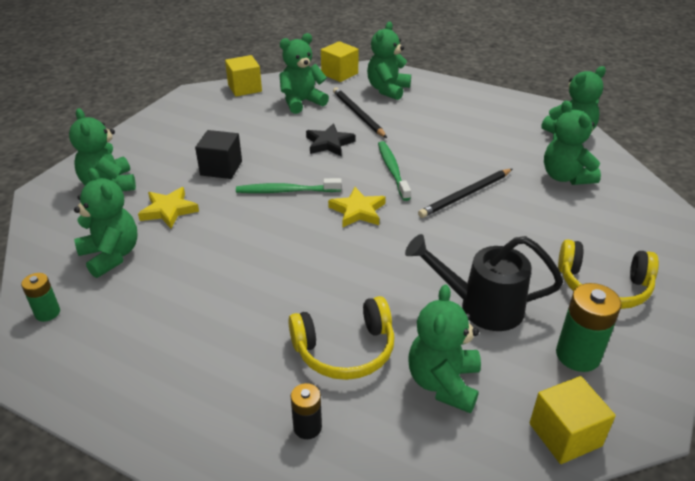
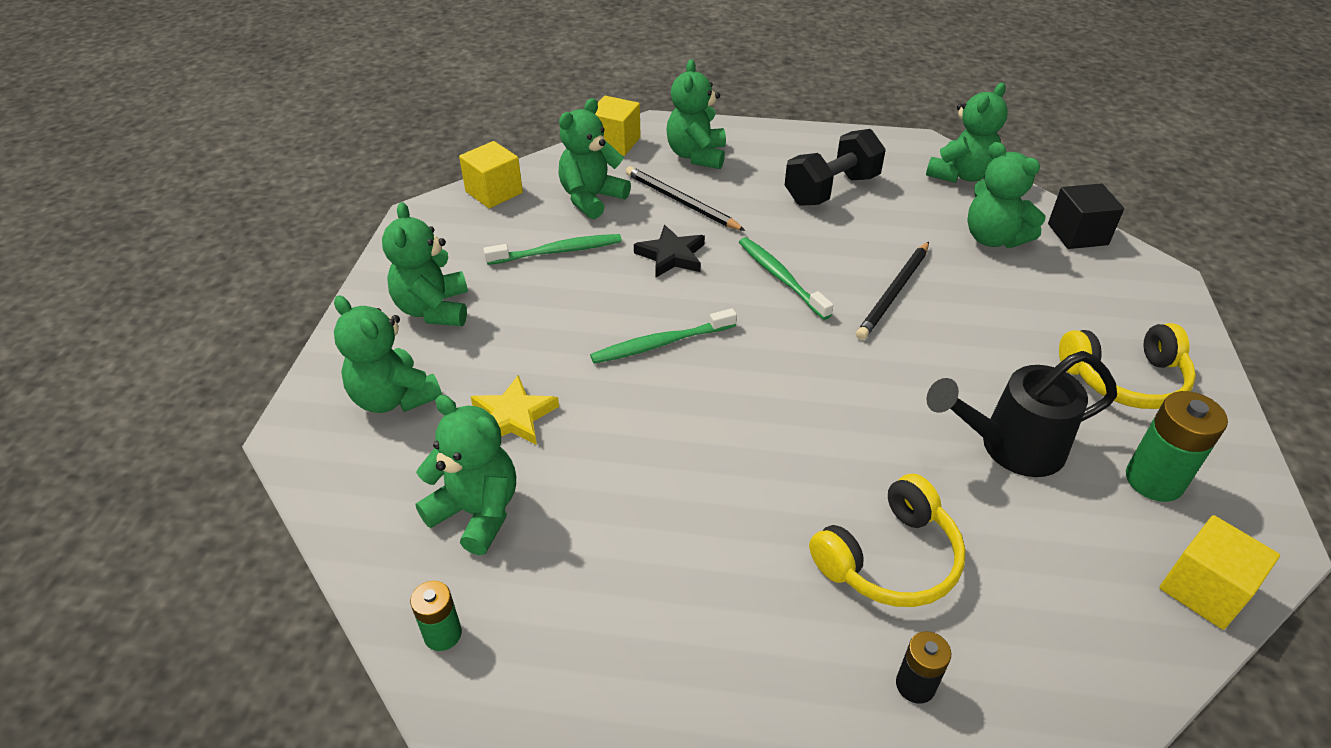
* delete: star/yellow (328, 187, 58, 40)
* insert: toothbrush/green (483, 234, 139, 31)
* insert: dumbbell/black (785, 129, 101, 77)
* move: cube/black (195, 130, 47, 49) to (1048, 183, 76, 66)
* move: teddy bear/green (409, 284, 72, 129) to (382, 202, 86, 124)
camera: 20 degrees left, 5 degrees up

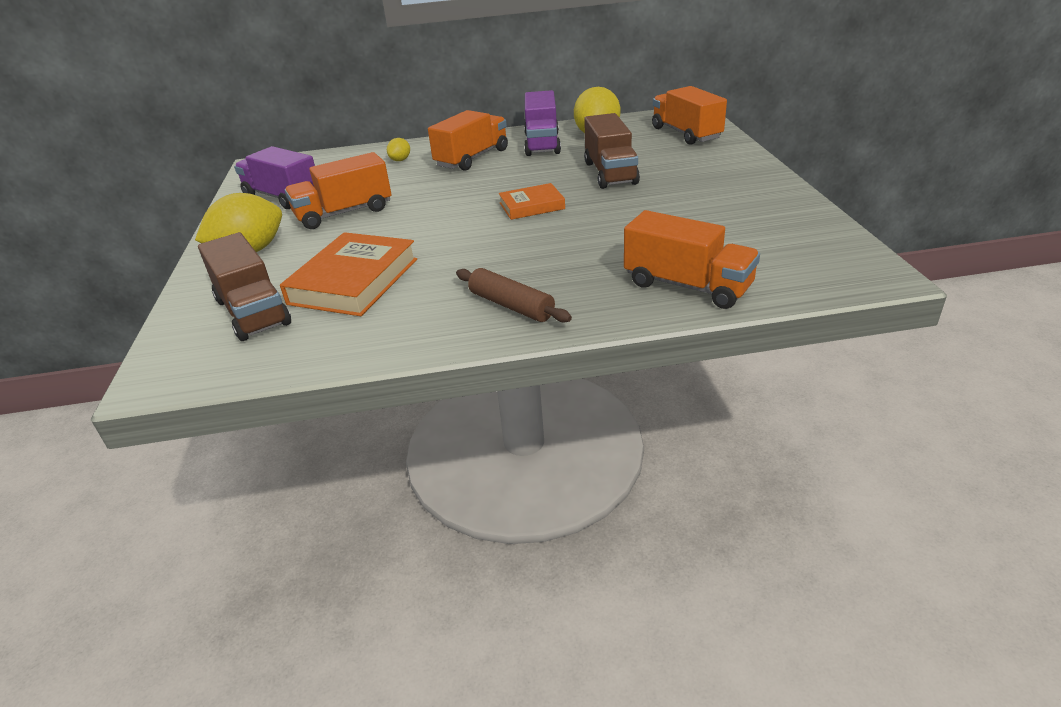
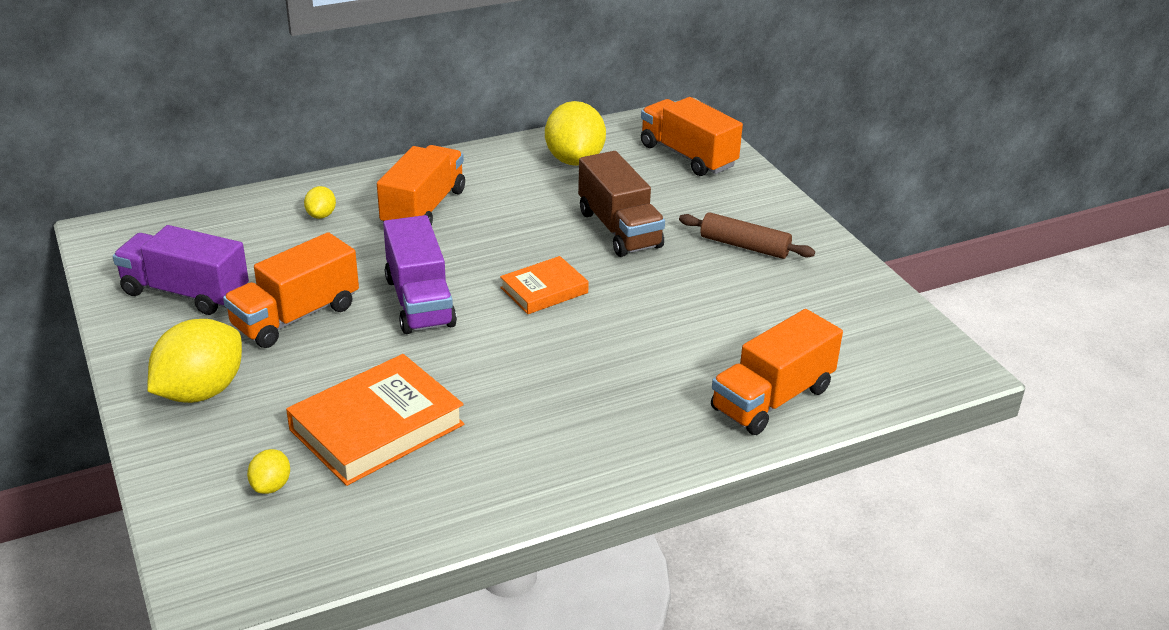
* move: rolling pin/brown (456, 268, 116, 55) to (679, 212, 136, 47)
* move: truck/purple (524, 90, 37, 66) to (383, 215, 74, 119)
* replace: truck/brown (198, 232, 93, 109) to lemon/yellow (247, 449, 43, 45)
* rotate: book/orange (280, 232, 137, 84) = (286, 354, 178, 132) 45 degrees clockwise
* rotate: truck/orange (624, 210, 136, 99) = (711, 309, 132, 126) 120 degrees clockwise
camera: 20 degrees left, 0 degrees up

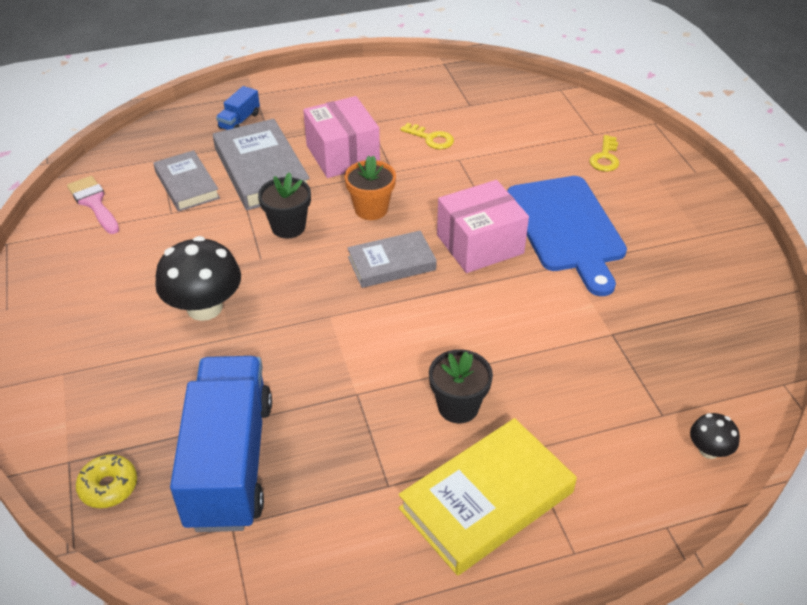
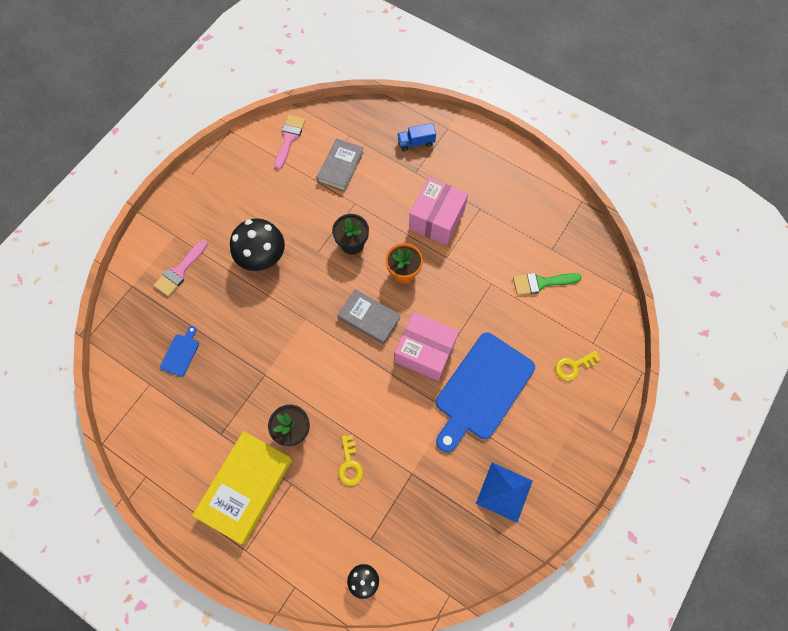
* delete: donut/yellow (76, 455, 61, 53)
* delete: book/grey (213, 119, 97, 91)
* insert: brush/pink (153, 240, 55, 57)
* insert: pyramid/blue (476, 463, 56, 60)
* insert: brush/green (513, 273, 69, 22)
* move: key/yellow (400, 123, 54, 26) to (338, 435, 25, 51)
* replace: truck/blue (170, 356, 102, 176) to cutting board/blue (160, 326, 39, 51)
* rotate: book/yellow (399, 418, 178, 158) = (192, 431, 101, 113) 75 degrees counterclockwise
camera: 50 degrees right, 25 degrees up

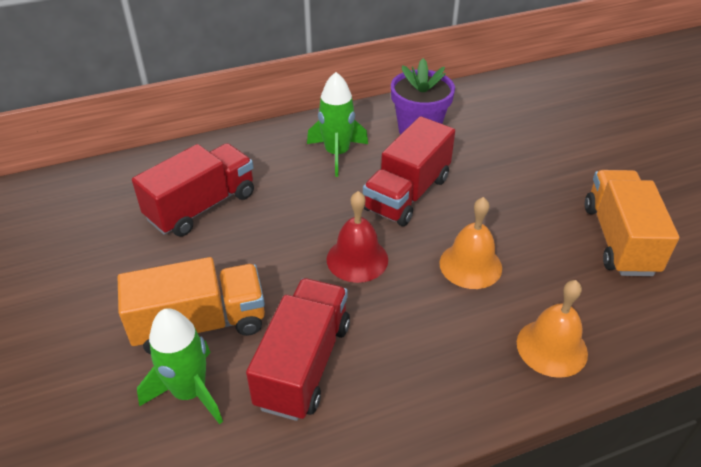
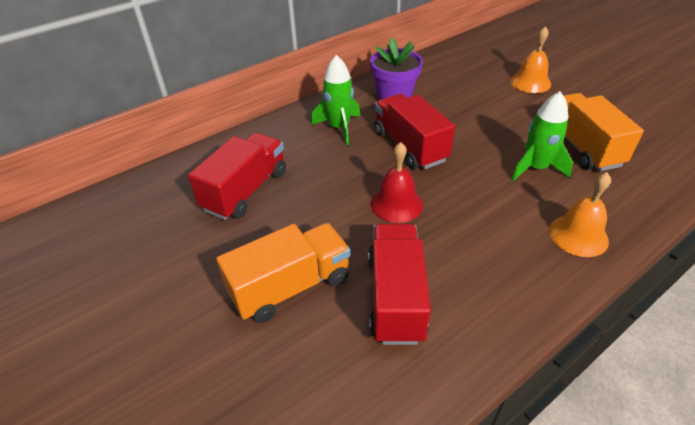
* move: rocket/green (137, 308, 86, 116) to (511, 91, 62, 90)
* move: bell/orange (439, 197, 63, 92) to (510, 26, 41, 67)
* rotate: truck/red (363, 116, 92, 110) = (374, 94, 81, 75) 135 degrees clockwise
camera: 15 degrees left, 0 degrees up

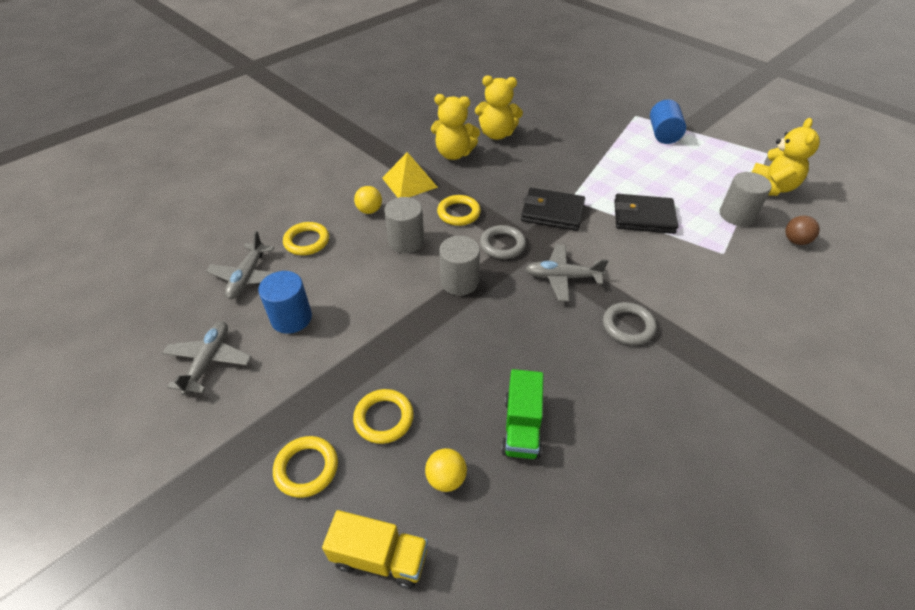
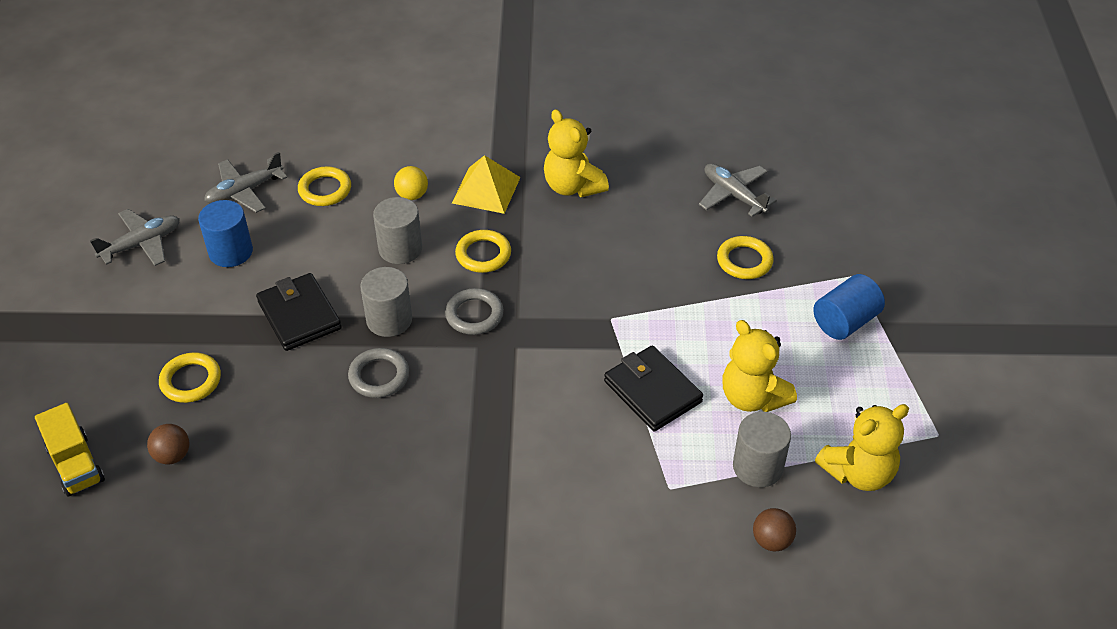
* delete: truck/green (501, 369, 43, 90)
* move: ring/yellow (273, 436, 65, 62) to (717, 236, 57, 43)
* move: teddy bear/yellow (475, 76, 48, 64) to (723, 320, 74, 92)
* move: wallet/black (521, 188, 64, 43) to (256, 273, 86, 78)
* move: plane/grey (526, 244, 82, 58) to (699, 163, 78, 54)
* move: ring/grey (603, 302, 54, 43) to (348, 348, 61, 50)
* recolor: ball/yellow (425, 448, 42, 44) to ball/brown (147, 424, 42, 40)
camera: 45 degrees right, 0 degrees up

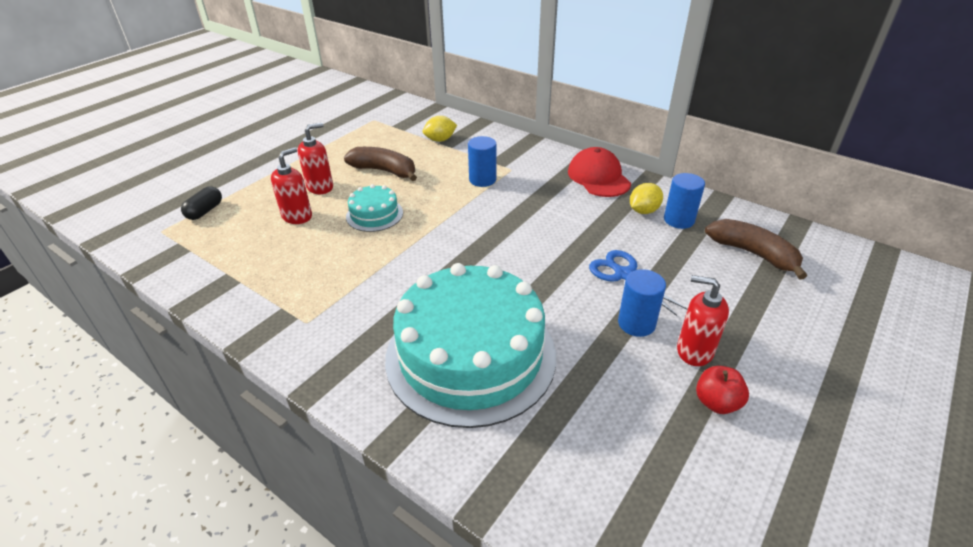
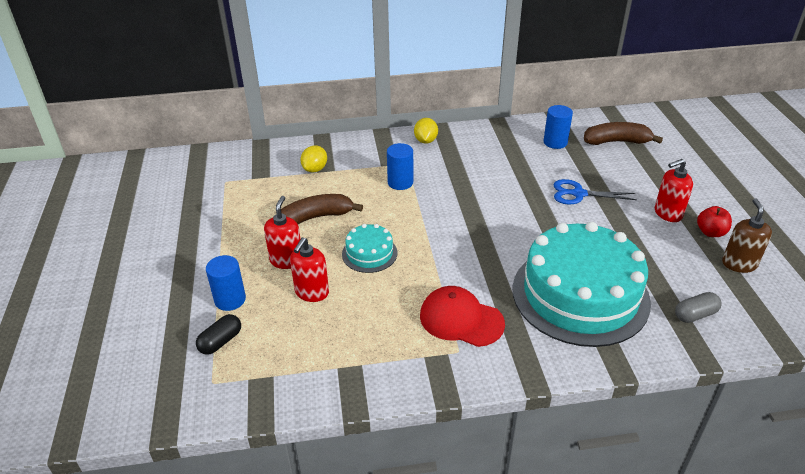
* insert: capsule/grey (675, 292, 46, 31)
* insert: soap dispenser/brown (722, 198, 50, 75)
* move: cap/red (568, 147, 63, 50) to (420, 286, 85, 61)
* move: cylinder/blue (618, 269, 48, 68) to (206, 255, 40, 56)
* move: lemon/yellow (630, 183, 33, 31) to (414, 118, 24, 26)
* rotate: capsule/black (181, 186, 41, 34) = (196, 314, 45, 41) 60 degrees clockwise
* rotate: soap dispenser/red (271, 147, 41, 77) = (290, 237, 39, 65) 150 degrees counterclockwise
camera: 45 degrees left, 0 degrees up

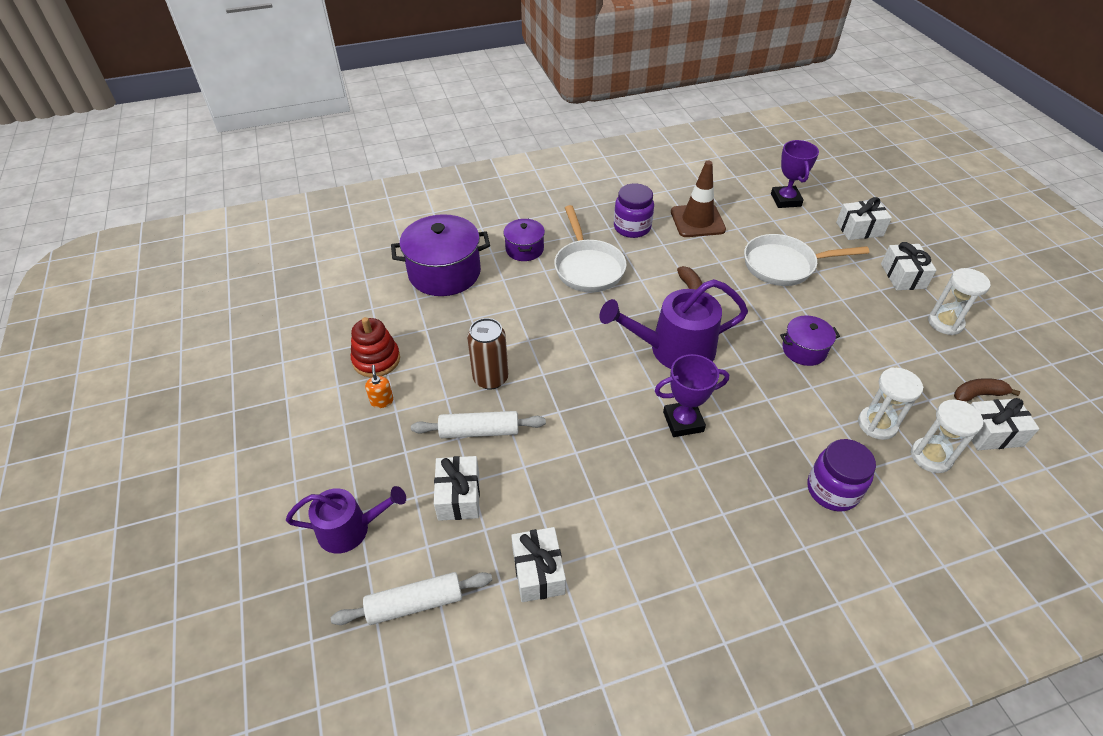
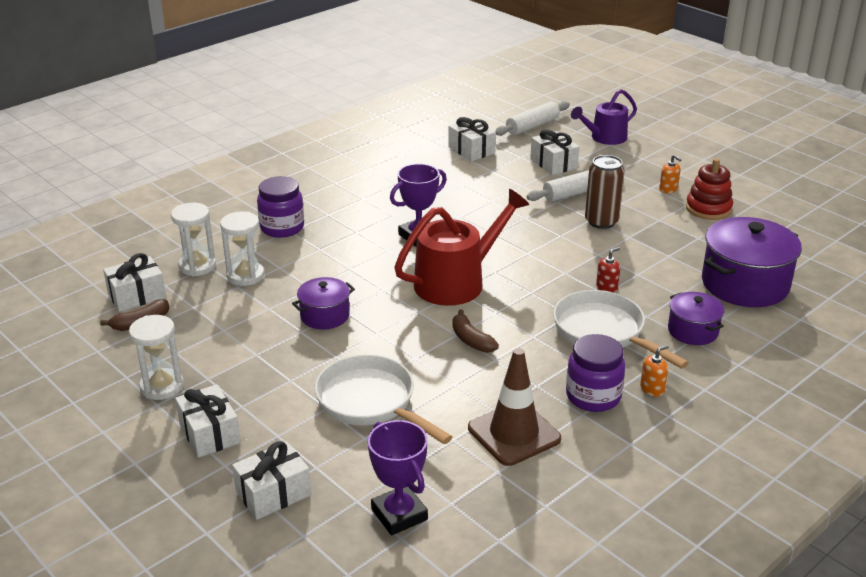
* insert: soap dispenser/red (596, 247, 24, 46)
* insert: soap dispenser/orange (640, 345, 29, 52)
* recolor: watering can/purple (600, 279, 148, 90) to watering can/red (394, 189, 136, 117)
* rotate: pan/white (744, 234, 125, 52) = (315, 355, 138, 89) 105 degrees counterclockwise
camera: 155 degrees right, 15 degrees down

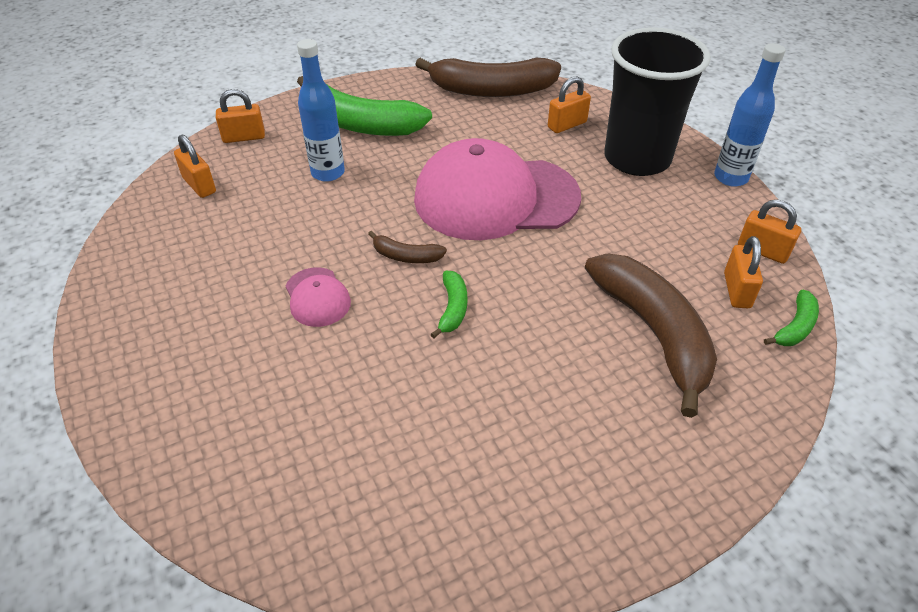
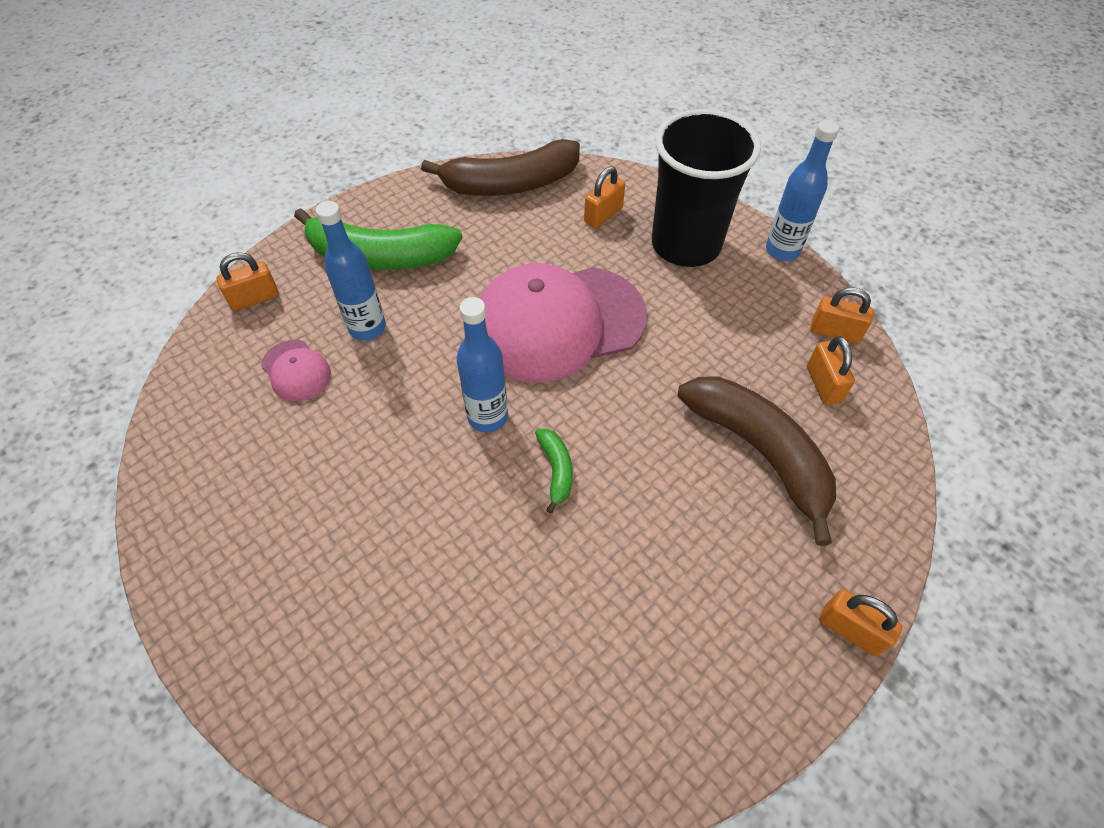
* delete: banana/green (764, 290, 55, 56)
* move: padlock/orange (174, 134, 42, 64) to (819, 589, 83, 67)
* move: cap/pink (286, 267, 65, 60) to (261, 340, 70, 61)
* replace: banana/brown (368, 231, 79, 32) to bottle/blue (457, 297, 51, 135)
camera: 15 degrees left, 10 degrees up

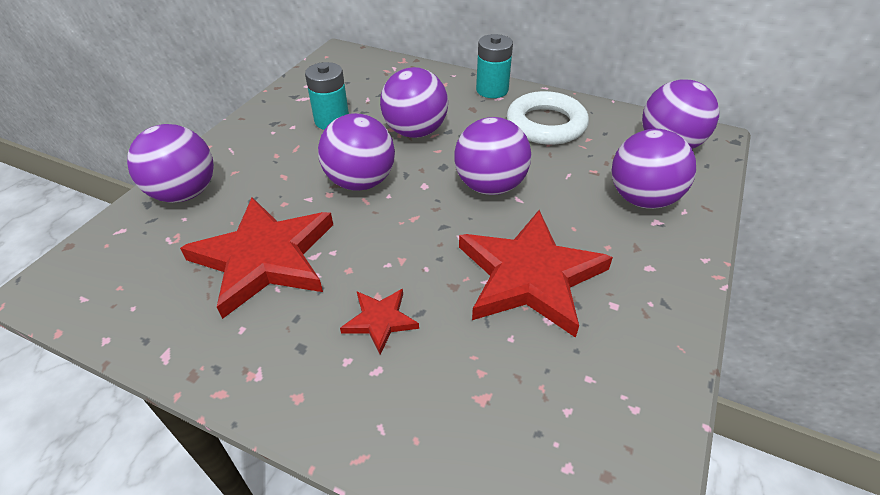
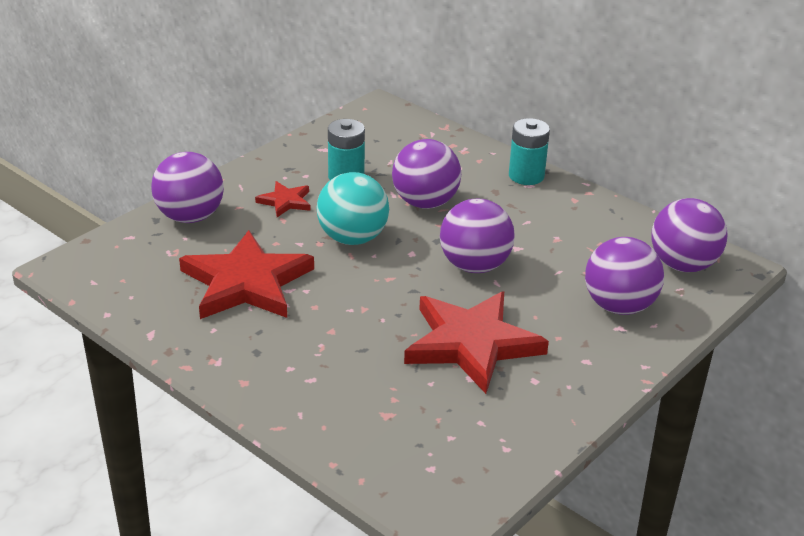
* delete: ring/white (507, 91, 82, 54)
* move: star/red (340, 289, 79, 66) to (255, 181, 56, 36)
* recolor: ball/purple (318, 113, 77, 78) to ball/turquoise (316, 172, 73, 73)
camera: 15 degrees right, 10 degrees down

